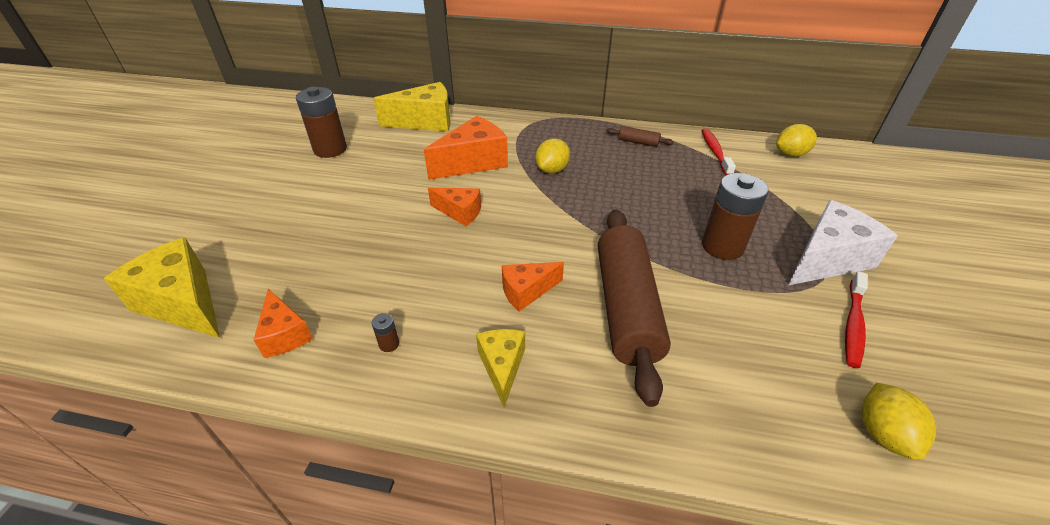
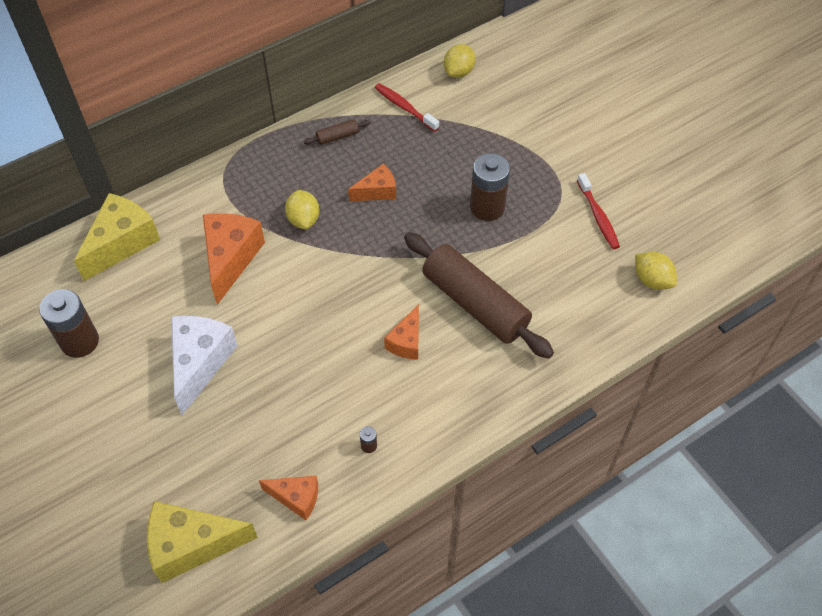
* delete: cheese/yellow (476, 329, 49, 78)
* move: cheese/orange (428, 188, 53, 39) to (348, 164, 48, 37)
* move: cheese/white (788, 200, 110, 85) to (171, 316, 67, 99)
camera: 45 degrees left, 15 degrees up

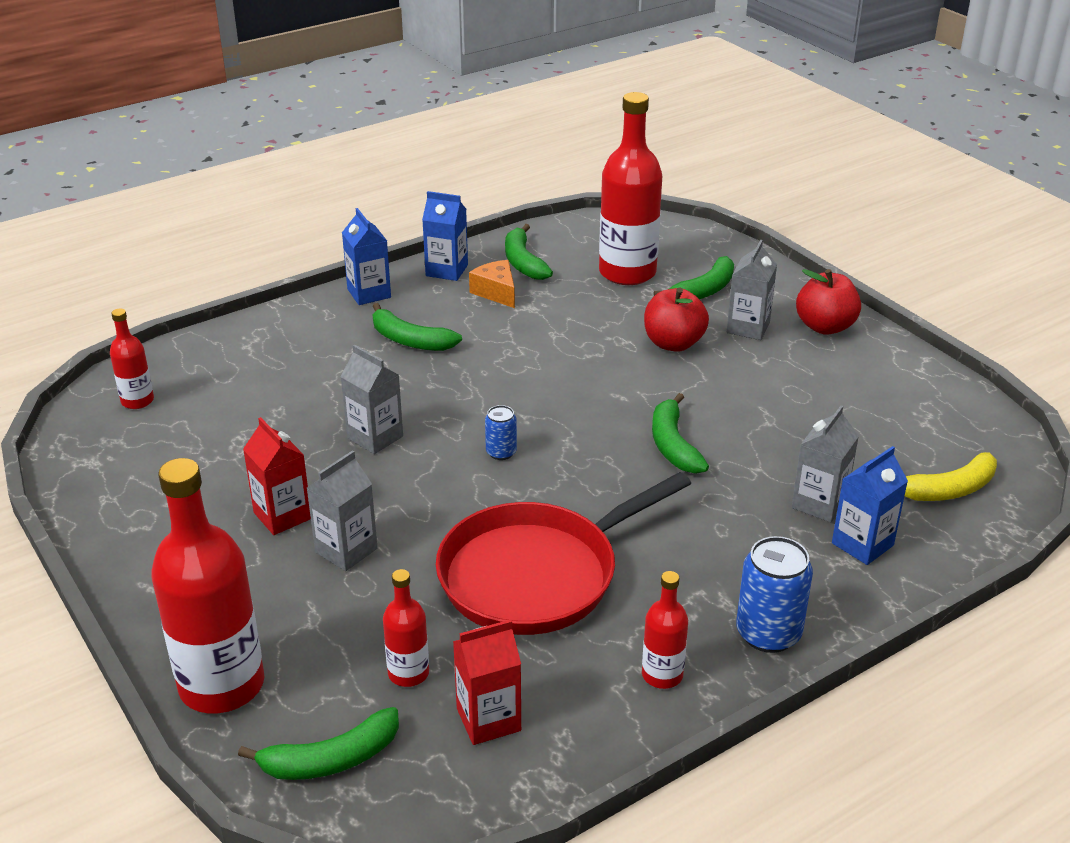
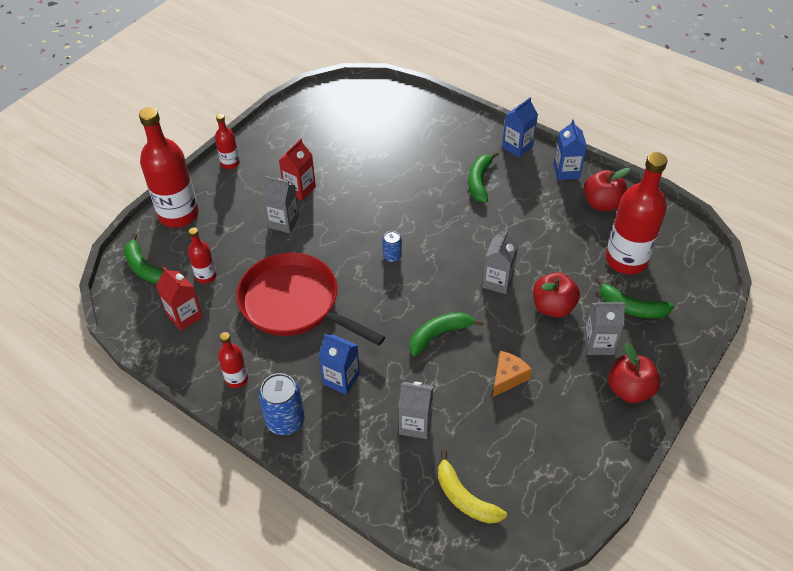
* move: bottle/red (110, 308, 44, 101) to (215, 114, 25, 55)
* move: carton/grey (340, 345, 63, 109) to (482, 230, 36, 64)
* move: cheese/orange (469, 260, 46, 48) to (493, 351, 39, 46)
* move: carton/blue (832, 446, 76, 119) to (318, 333, 42, 62)
* replace: banana/green (505, 224, 48, 56) to apple/red (584, 168, 46, 43)
camera: 70 degrees right, 15 degrees up

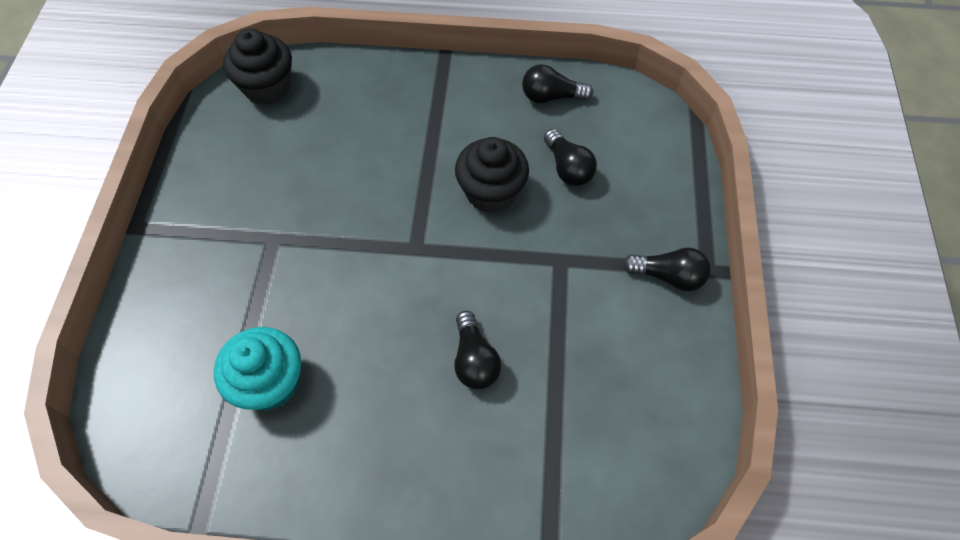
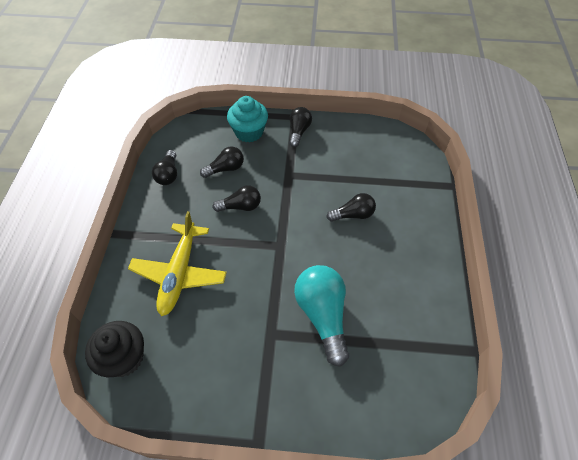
* insert: plane/yellow (128, 211, 99, 105)
* insert: light bulb/turquoise (294, 265, 55, 102)
* move: cupcake/turquoise (214, 327, 87, 84) to (227, 96, 41, 47)
* replace: cupcake/black (455, 137, 74, 76) to light bulb/black (212, 185, 49, 27)
camera: 90 degrees left, 5 degrees down

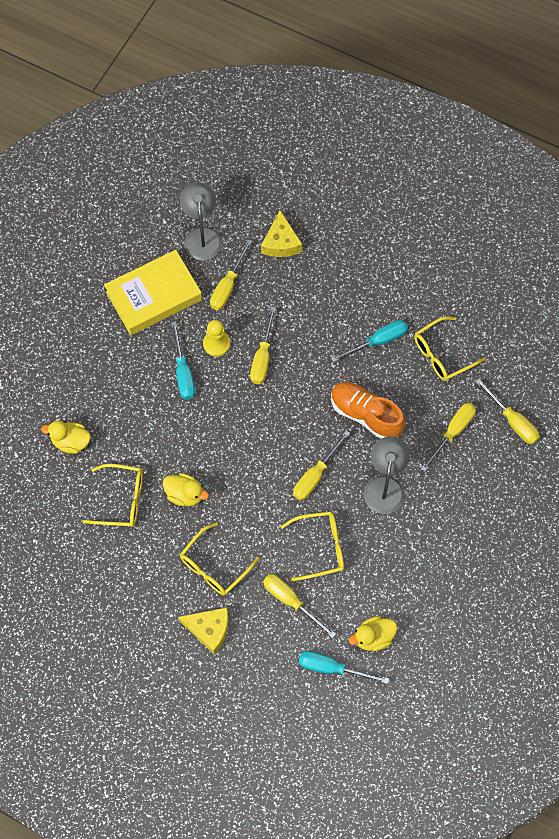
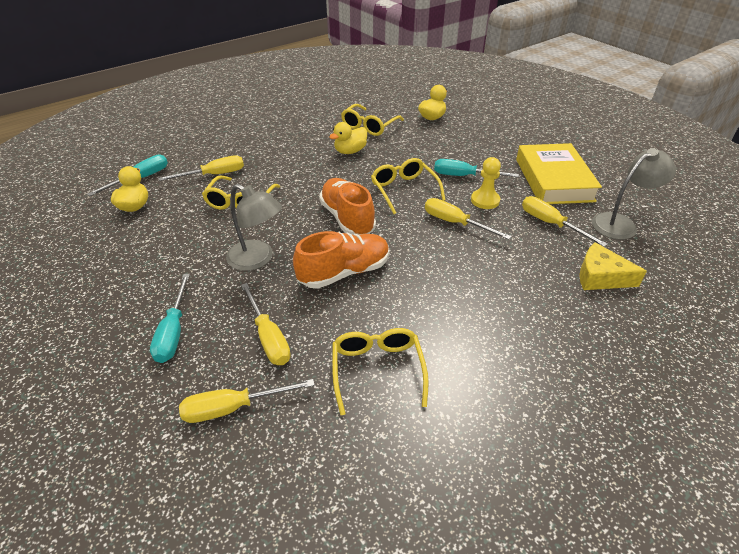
* delete: cheese/yellow (178, 607, 51, 48)
* delete: screwdriver/yellow (293, 430, 57, 71)
* insert: shoe/orange (319, 178, 57, 57)
* move: glasses/yellow (180, 522, 79, 74) to (371, 158, 74, 56)
* move: screwdriver/turquoise (331, 320, 77, 42) to (150, 274, 40, 89)
* rotate: lamp/grey (180, 182, 42, 78) = (592, 148, 84, 92) 45 degrees counterclockwise
camera: 115 degrees right, 25 degrees down

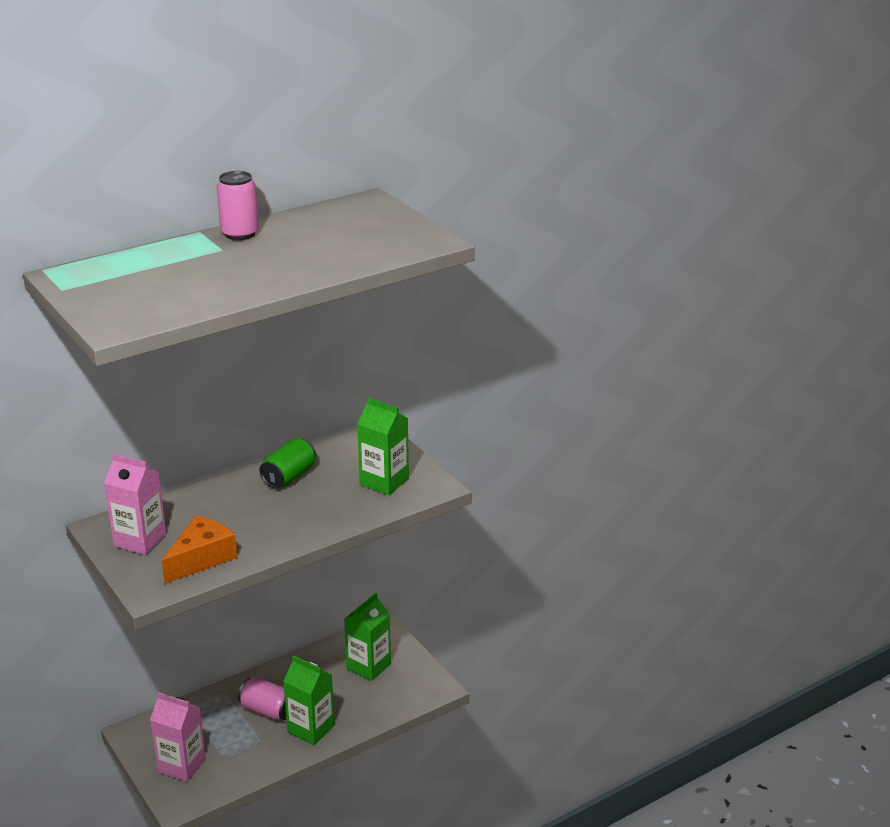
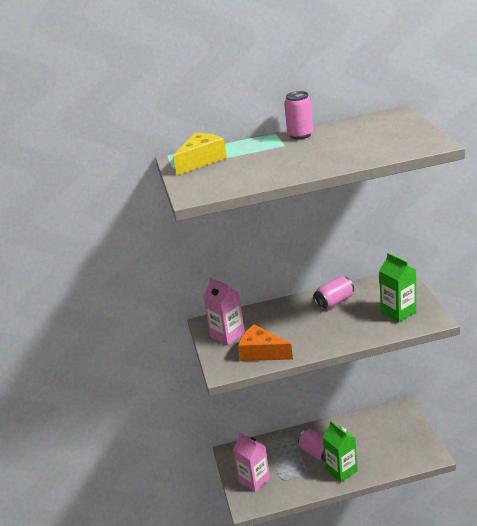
* delete: carton/green (344, 593, 47, 88)
* insert: cheese/yellow (173, 132, 54, 43)
* recolor: can/green (260, 438, 56, 51) to can/pink (313, 276, 41, 33)
* rotate: cheese/orange (162, 515, 75, 69) = (238, 324, 55, 37) 120 degrees counterclockwise
camera: 25 degrees right, 0 degrees up

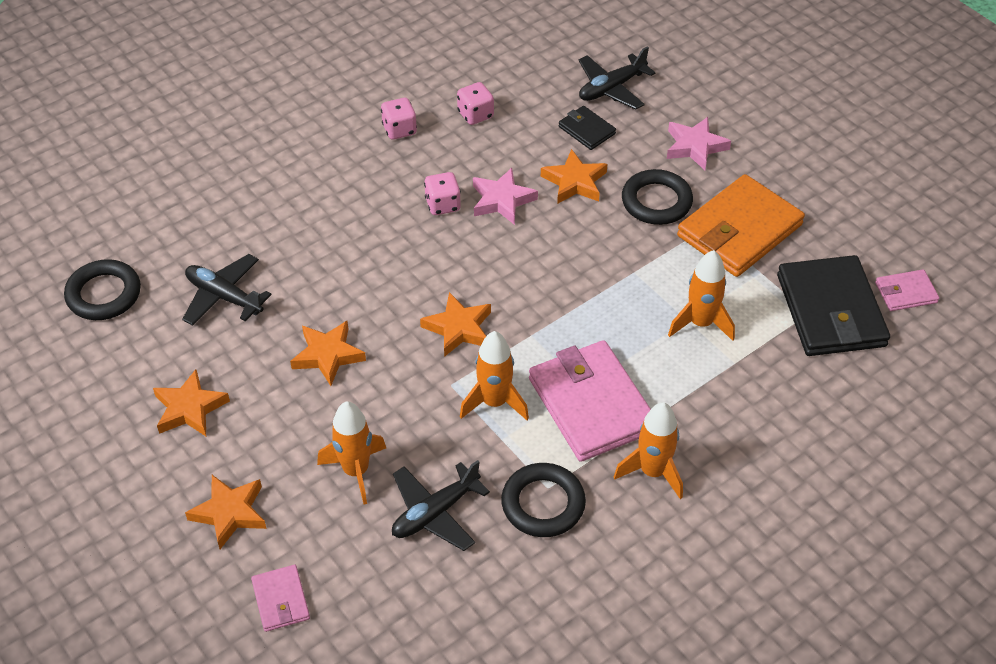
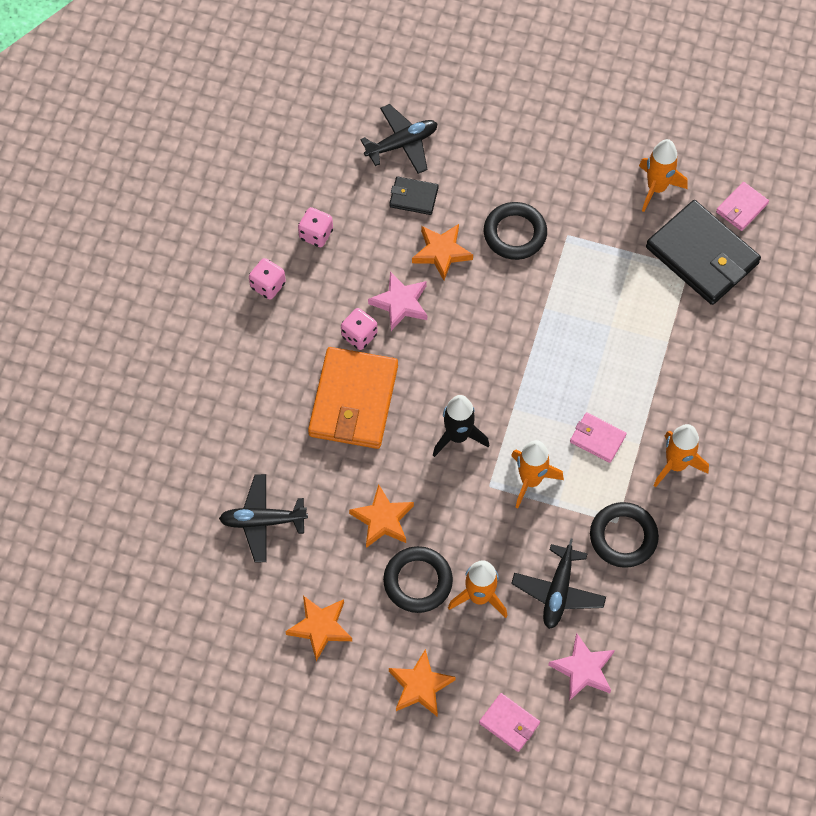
* move: ring/black (64, 259, 77, 61) to (383, 546, 70, 67)
* move: star/pink (667, 117, 64, 53) to (548, 633, 67, 68)
* move: rocket/orange (668, 250, 67, 91) to (639, 139, 49, 73)
* move: wallet/orange (677, 174, 128, 103) to (308, 347, 90, 102)
* replace: star/orange (420, 292, 71, 65) to rocket/black (433, 395, 56, 62)
* rotate: plane/black (578, 46, 77, 64) = (360, 104, 78, 70) 135 degrees counterclockwise
* resize: wallet/pink (529, 340, 122, 122) = (570, 412, 57, 51) x0.48
camera: 35 degrees left, 15 degrees up

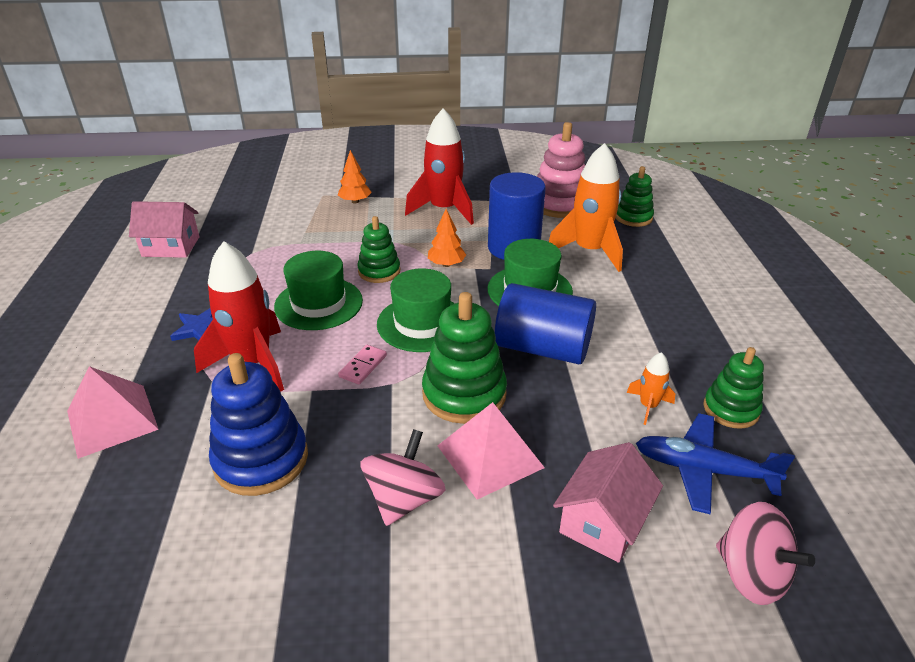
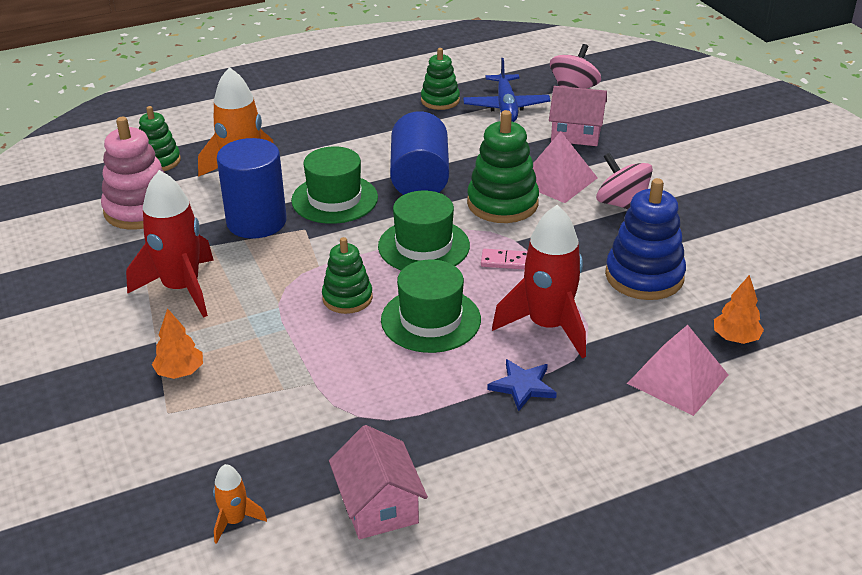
* move: tree/orange (428, 209, 38, 58) to (714, 275, 50, 69)
* move: rocket/orange (627, 352, 48, 73) to (213, 464, 54, 80)
* rotate: spinning top/pink (360, 429, 86, 97) = (596, 152, 57, 57) 45 degrees clockwise
camera: 110 degrees left, 0 degrees up

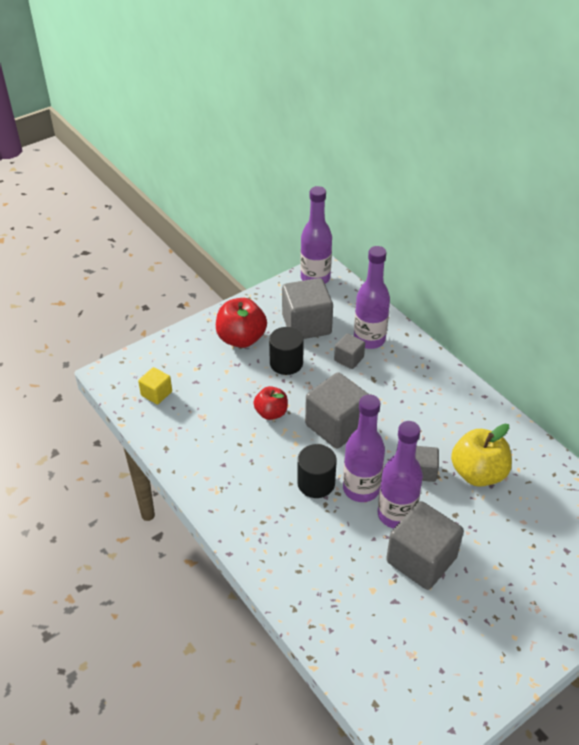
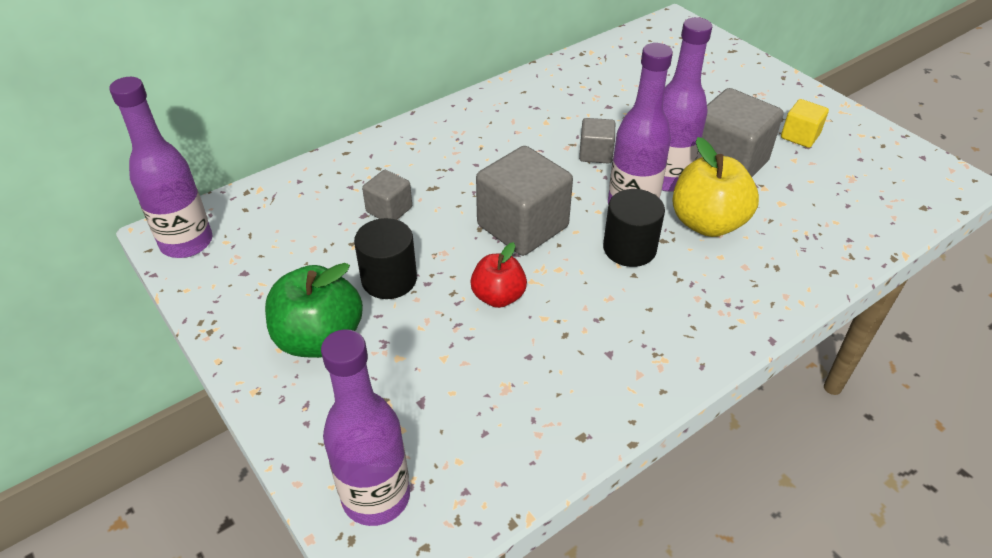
* delete: cube/grey (282, 278, 51, 61)
* move: cube/yellow (138, 367, 34, 38) to (781, 99, 48, 49)
* move: bottle/purple (354, 246, 36, 103) to (321, 329, 89, 197)
* move: apple/yellow (451, 424, 61, 63) to (672, 137, 87, 100)
* recolor: apple/red (216, 298, 51, 50) to apple/green (265, 263, 98, 95)
camera: 90 degrees left, 0 degrees up

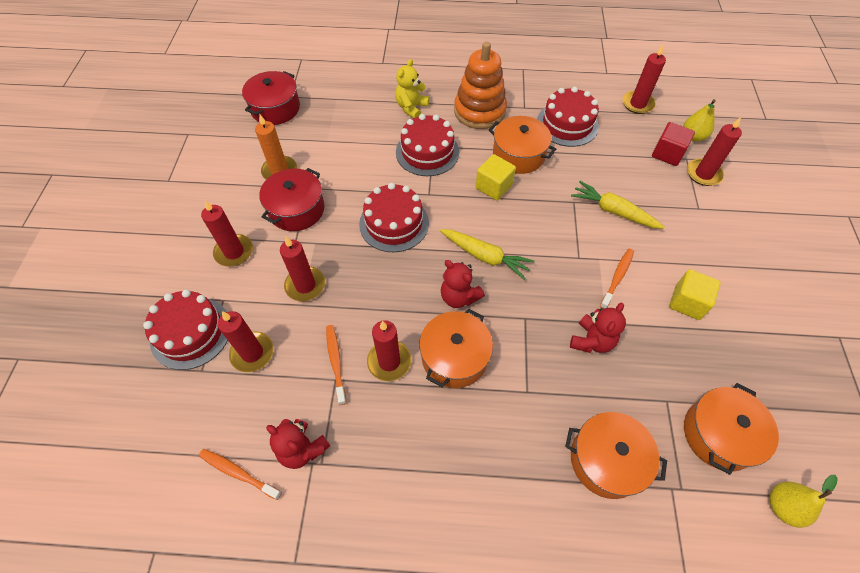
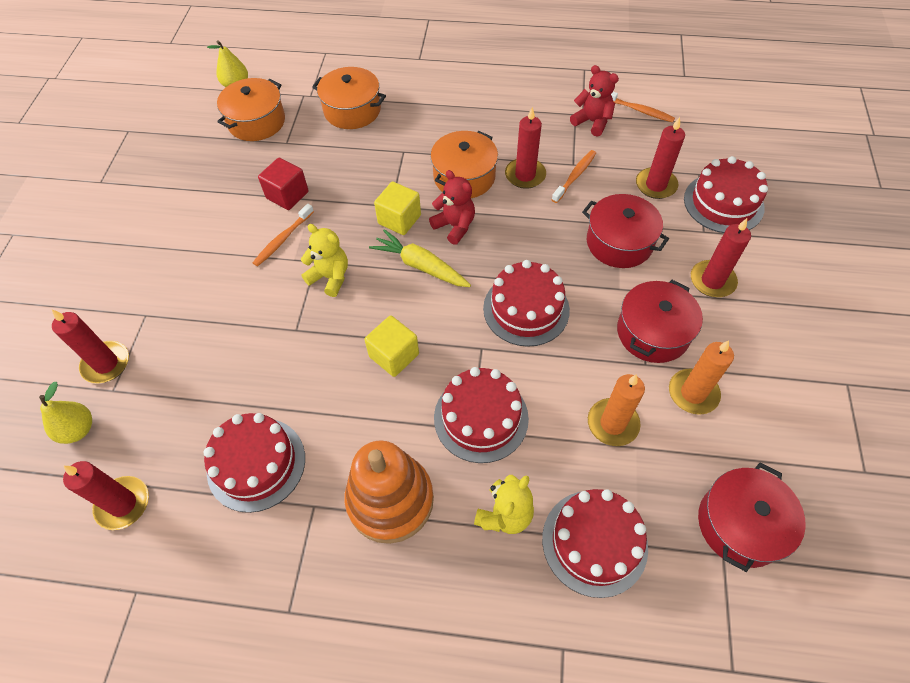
* delete: pot/orange (489, 116, 67, 58)
* delete: teddy bear/red (570, 302, 56, 51)
* delete: carrot/yellow (571, 181, 94, 48)
* insert: teddy bear/yellow (301, 224, 47, 73)
* insert: cake/red (542, 489, 106, 109)
* insert: candle/orange (588, 374, 57, 72)
* move: cube/red (652, 122, 43, 44) to (258, 158, 51, 52)
* move: cube/yellow (669, 269, 52, 51) to (374, 182, 47, 53)
* replace: candle/red (280, 237, 45, 64) to pot/red (582, 194, 87, 74)
* rotate: toothbrush/orange (326, 325, 21, 80) = (552, 150, 44, 53) 135 degrees counterclockwise
camera: 175 degrees left, 0 degrees up

